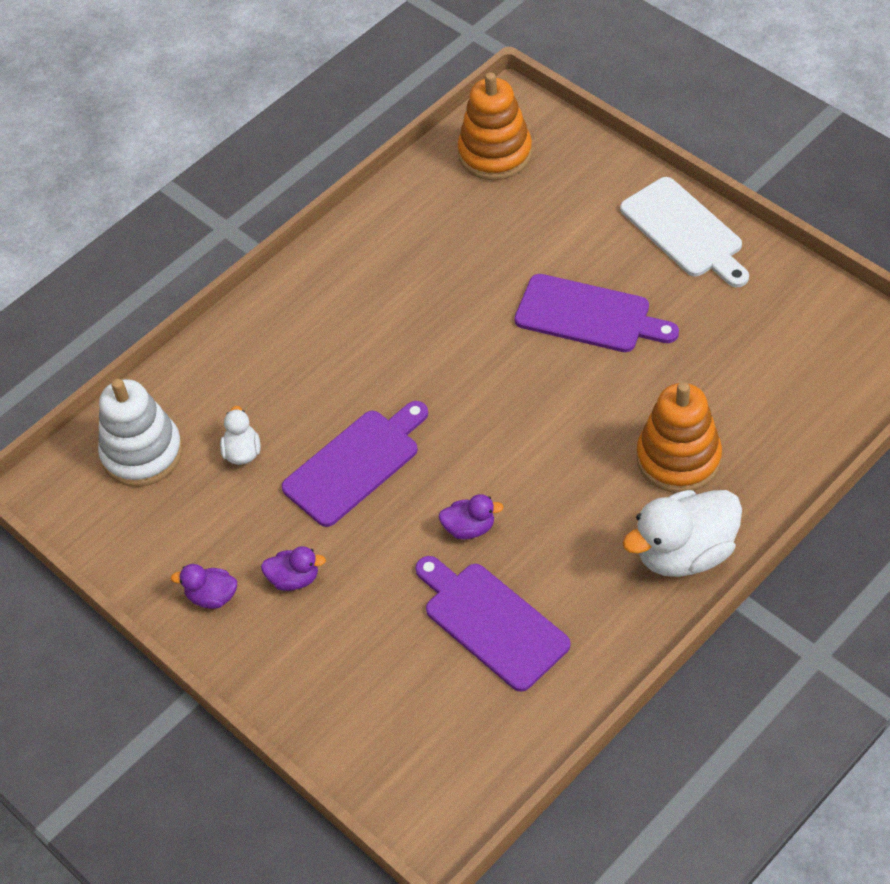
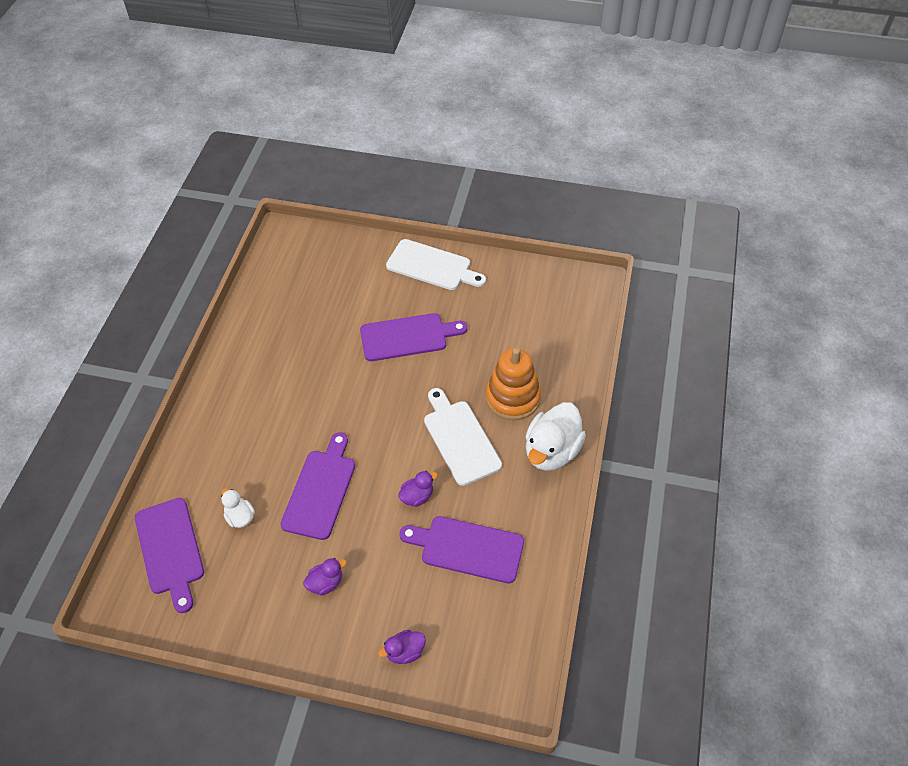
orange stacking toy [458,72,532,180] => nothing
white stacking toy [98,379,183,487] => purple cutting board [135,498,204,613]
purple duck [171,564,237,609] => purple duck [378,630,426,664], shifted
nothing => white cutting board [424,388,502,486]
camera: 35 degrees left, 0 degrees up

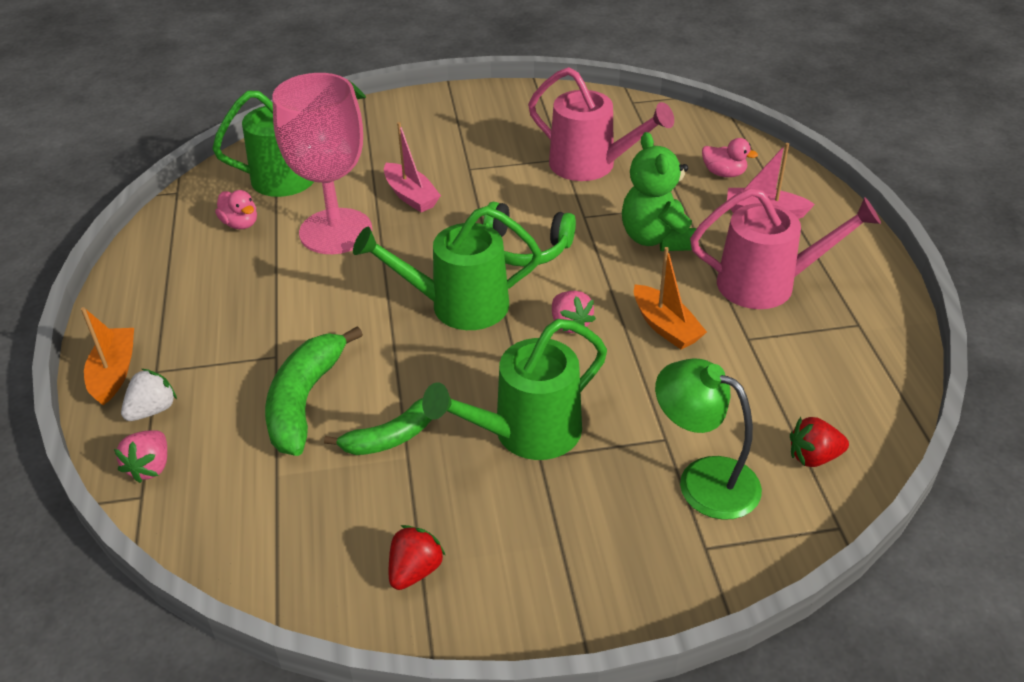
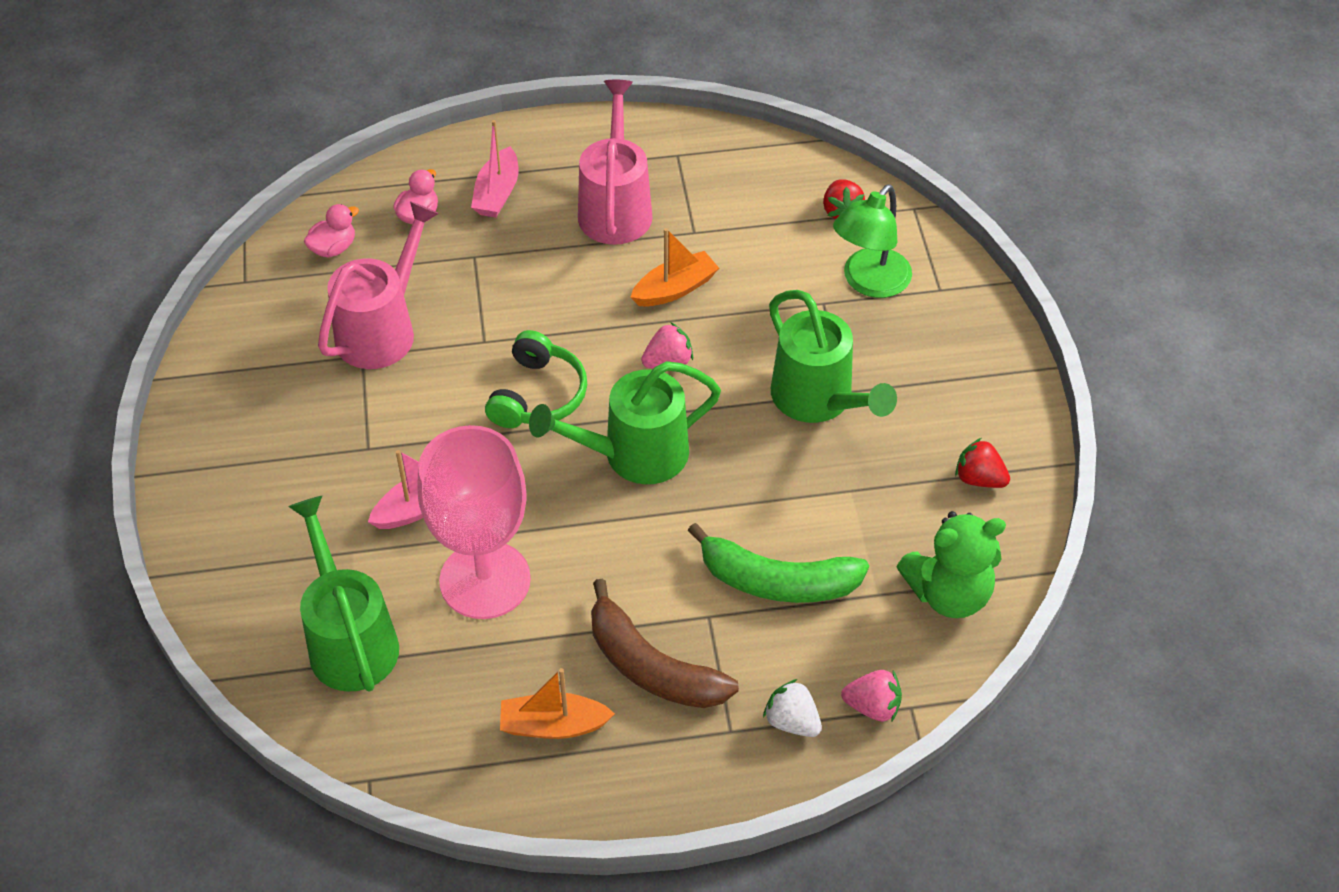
green teddy bear [622,132,699,251] => green teddy bear [897,511,1006,618], shifted
pink duck [215,190,257,229] => pink duck [304,204,359,257], shifted
green watering can [353,206,542,330] => green watering can [529,361,721,484], 75 degrees clockwise
orange boat [81,307,134,405] => orange boat [500,668,615,739], shifted
green banana [324,398,432,455] => nothing
nothing => brown banana [591,578,739,708]
camera: 90 degrees left, 10 degrees up

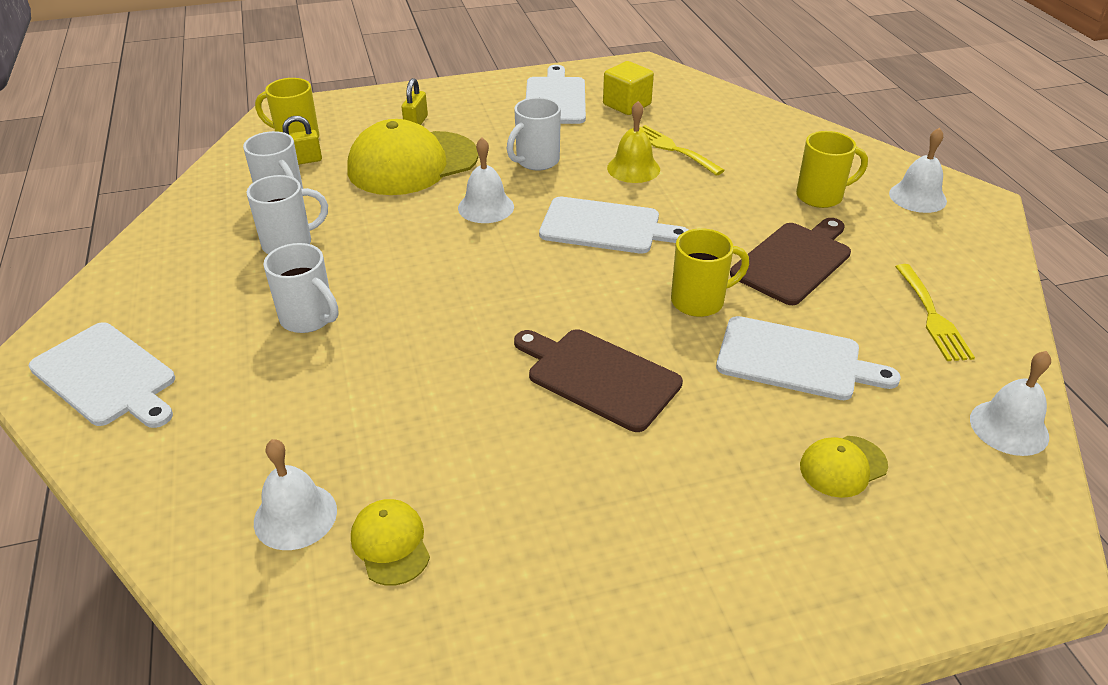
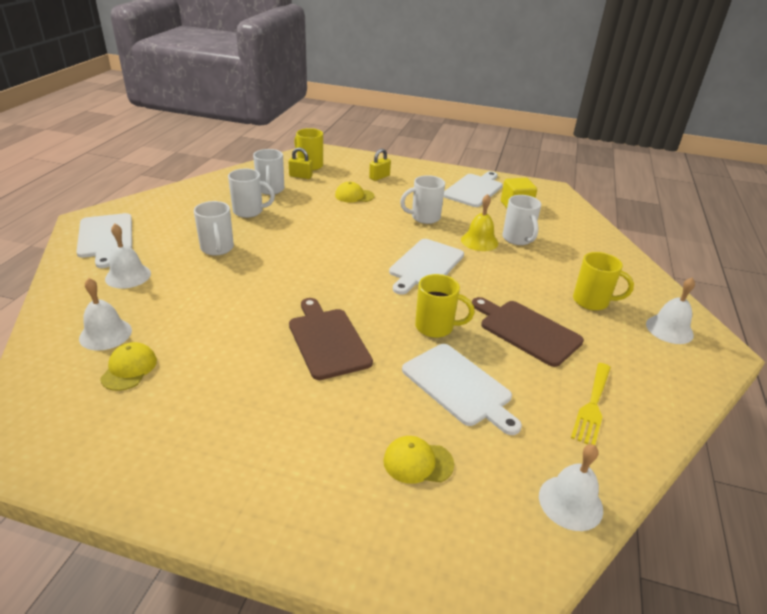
yellow cap [347,119,479,195] => yellow cap [335,182,375,202], x0.46
yellow fork [639,125,725,176] => white mug [502,195,541,245]
white bell [458,138,514,223] => white bell [105,223,151,289], shifted
white cutting board [539,197,688,254] => white cutting board [389,239,464,295], 75 degrees clockwise
brown cutting board [730,218,851,305] => brown cutting board [472,297,584,367], 120 degrees counterclockwise
camera: 30 degrees right, 5 degrees down

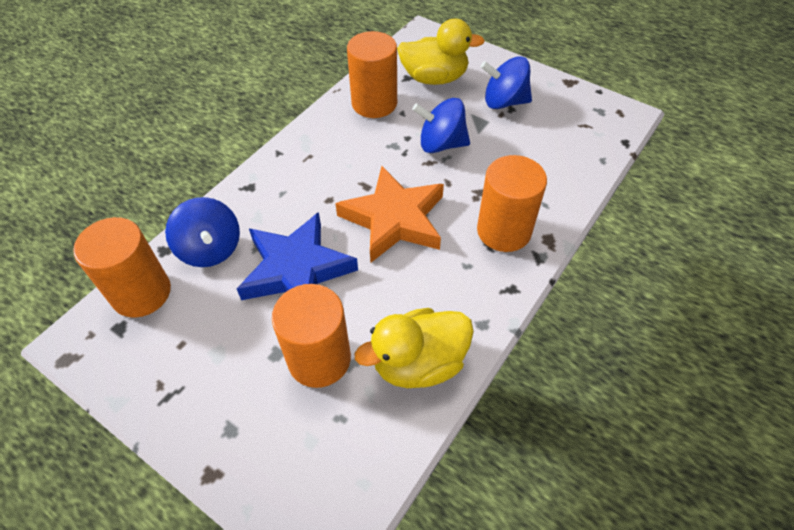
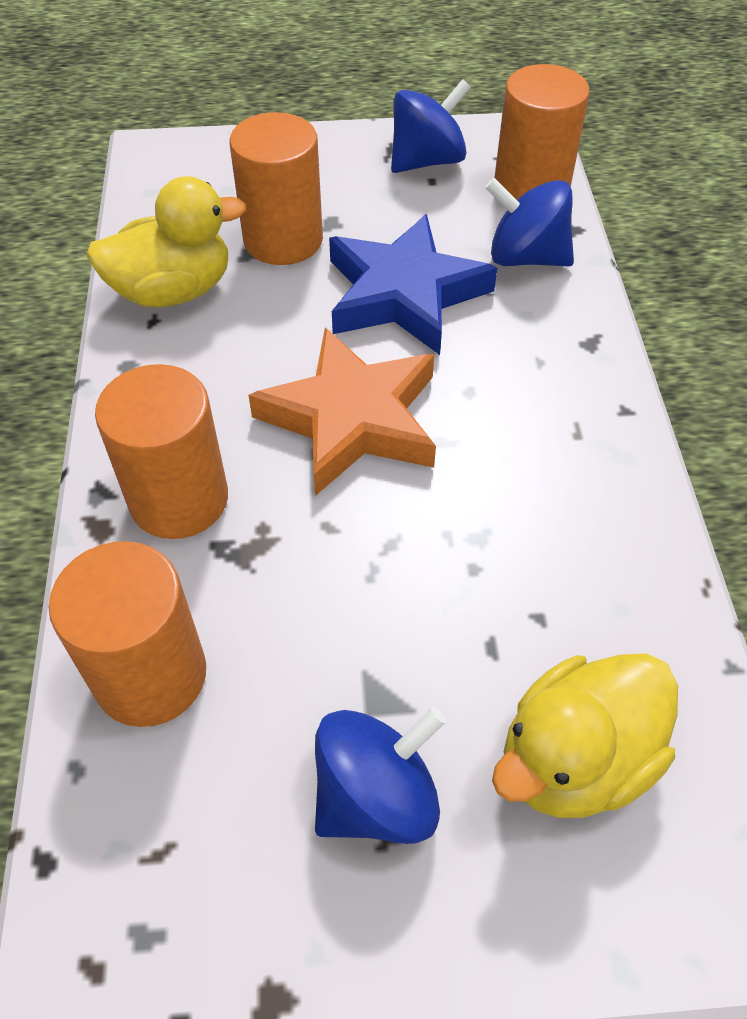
orange cylinder [347,31,397,118] => orange cylinder [49,541,206,727], shifted
blue spinning top [412,98,470,153] => blue spinning top [391,79,471,173], shifted
yellow duck [355,308,474,388] => yellow duck [86,176,247,307], 45 degrees clockwise
camera: 140 degrees right, 0 degrees up

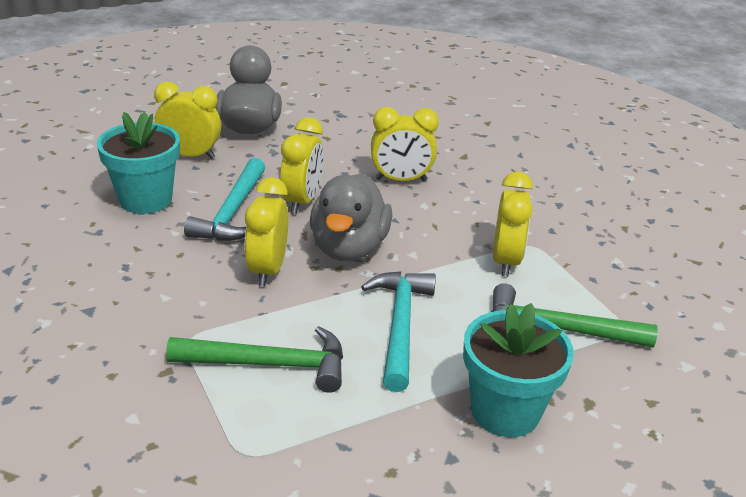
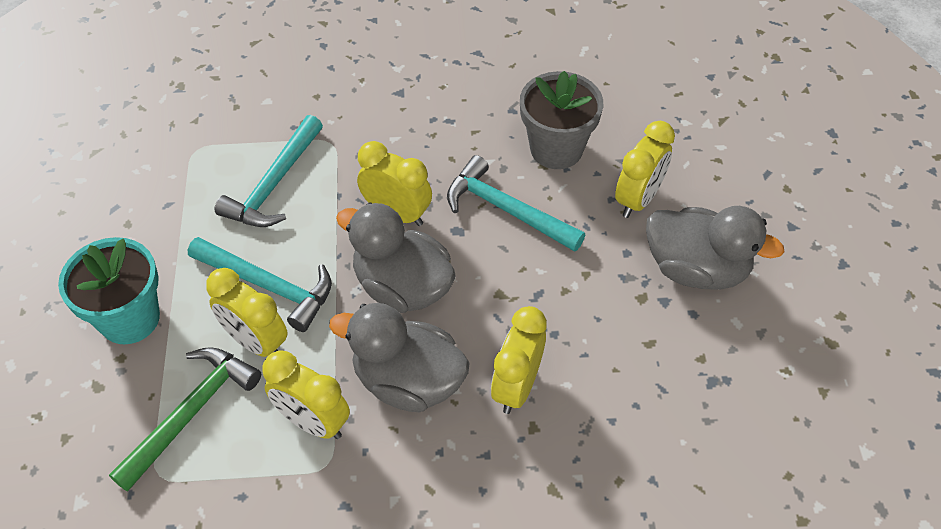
turquoise flower pot [97,112,180,214] => grey flower pot [520,71,603,169]
yellow clock [280,117,324,214] => yellow clock [206,268,288,357], shifted
green hammer [166,326,343,393] => turquoise hammer [215,115,323,227]
nothing => grey duck [329,303,470,412]
camera: 115 degrees right, 20 degrees up

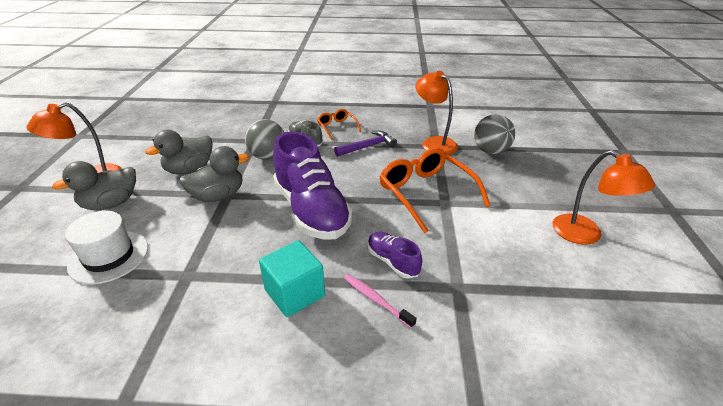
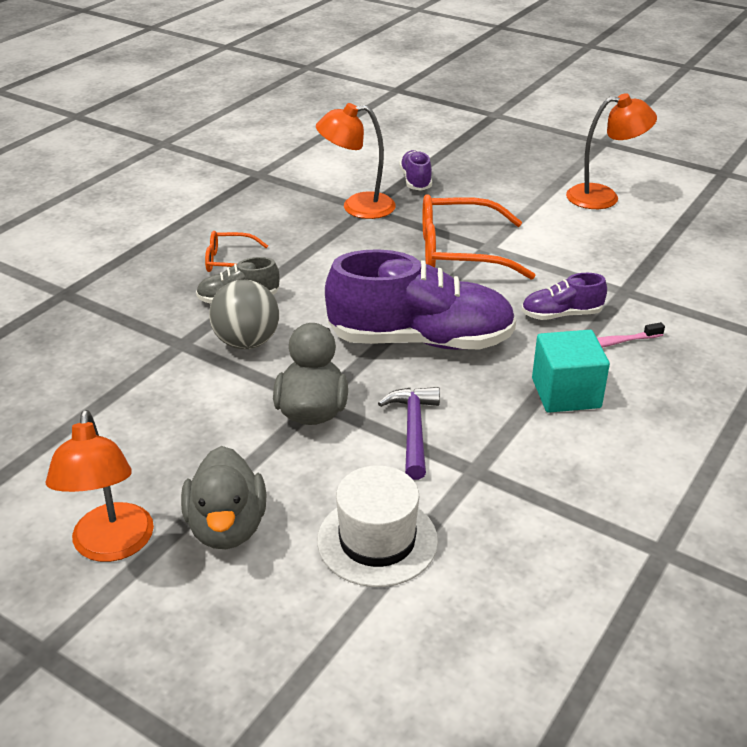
grey ball [474,114,515,154] => purple shoe [399,150,432,191]
grey duck [145,130,213,174] => nothing
purple hammer [334,131,397,157] => purple hammer [378,387,440,480], shifted
camera: 60 degrees left, 0 degrees up

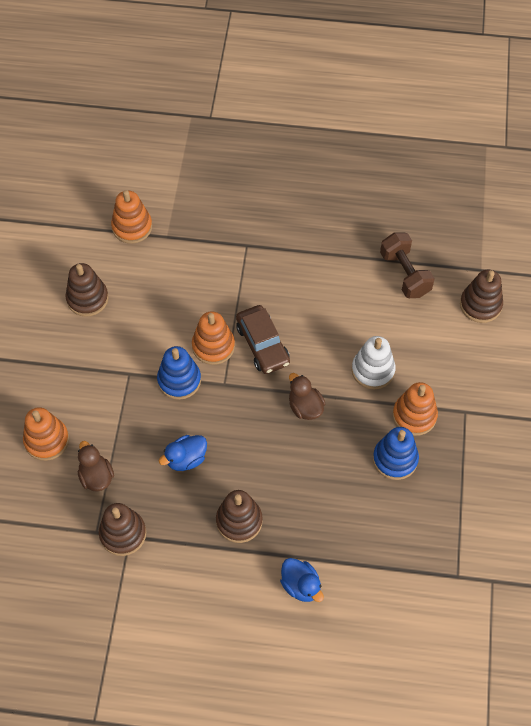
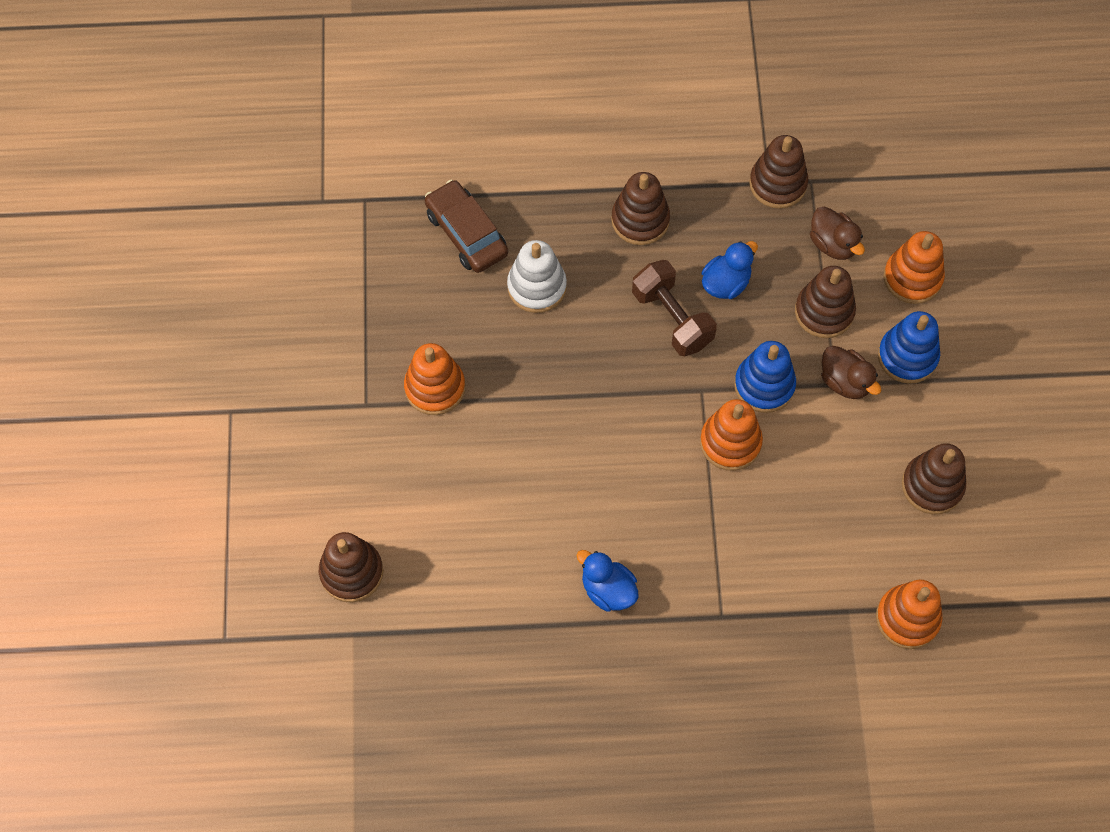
brown dumbbell [380,232,435,298] => brown dumbbell [632,260,717,356], shifted
brown car [236,305,290,374] => brown car [425,180,508,273], shifted
white stacking toy [352,336,396,389] => white stacking toy [507,240,567,313], shifted
brown duck [289,373,325,420] => brown duck [821,346,881,399], shifted
blue stacking toy [373,427,419,480] => blue stacking toy [878,311,940,384], shifted
blue duck [280,558,324,602] => blue duck [576,550,638,612], shifted
nothing => brown stacking toy [795,266,856,338]
camera: 170 degrees right, 5 degrees up

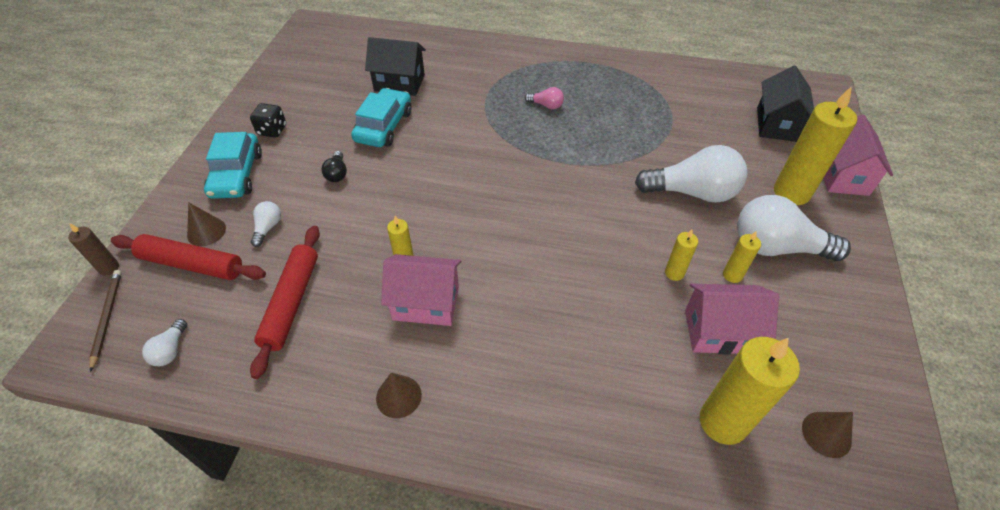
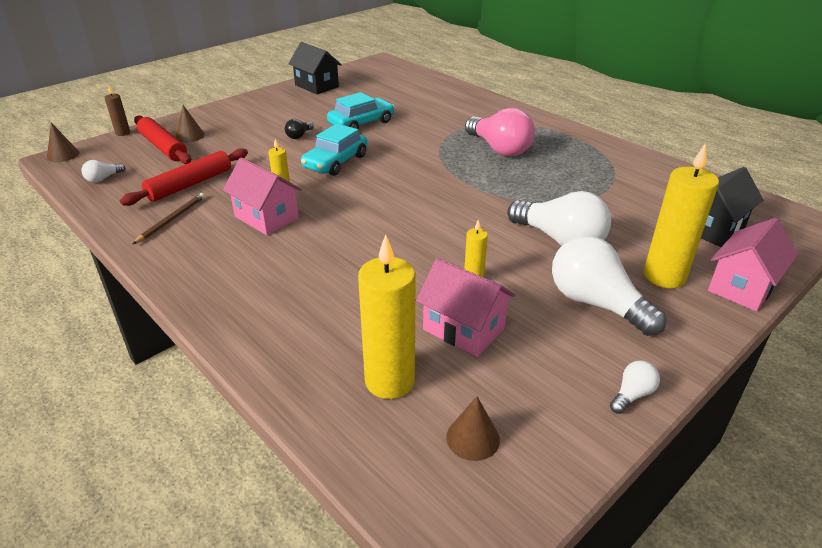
black house [365,37,426,96] => black house [288,42,342,94], shifted
pink light bulb [525,87,564,109] => pink light bulb [465,108,535,157], x2.25
black dice [250,103,286,138] => nothing
turquoise car [204,132,262,199] => turquoise car [301,124,367,176], shifted
white light bulb [251,201,281,247] => white light bulb [610,360,660,414], shifted
yellow candle [723,231,761,283] => nothing
brown pencil [89,270,122,372] => brown pencil [133,193,205,244], shifted
brown cone [376,372,422,418] => brown cone [47,123,79,162], shifted
camera: 35 degrees right, 15 degrees down

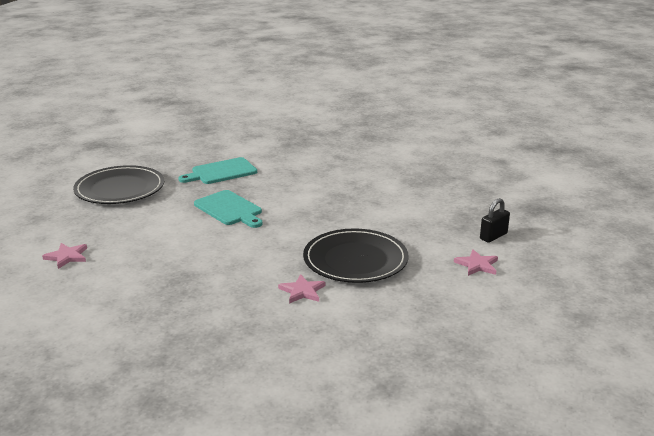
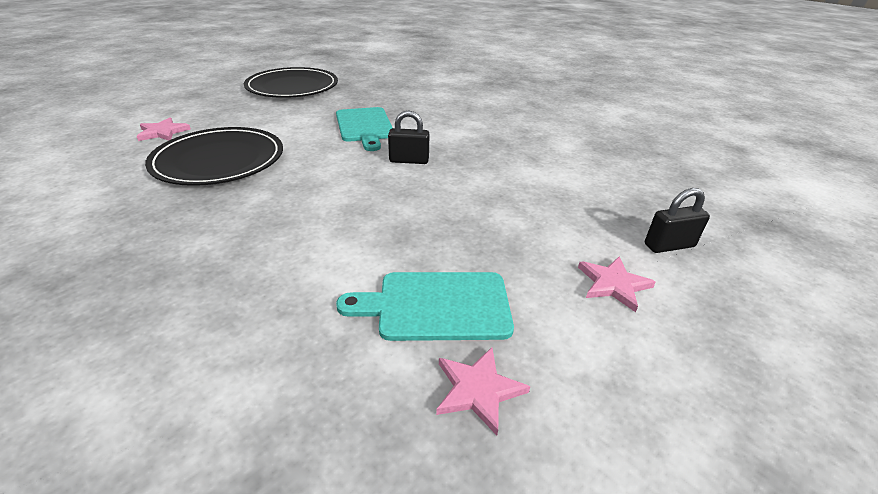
turquoise cutting board [178,157,257,184] => turquoise cutting board [336,272,514,341], shifted
black plate [303,229,409,283] => black plate [145,127,283,186], shifted
pink star [278,274,325,304] => pink star [436,347,530,436], shifted
nothing => black padlock [388,110,429,164]
camera: 25 degrees right, 10 degrees up

